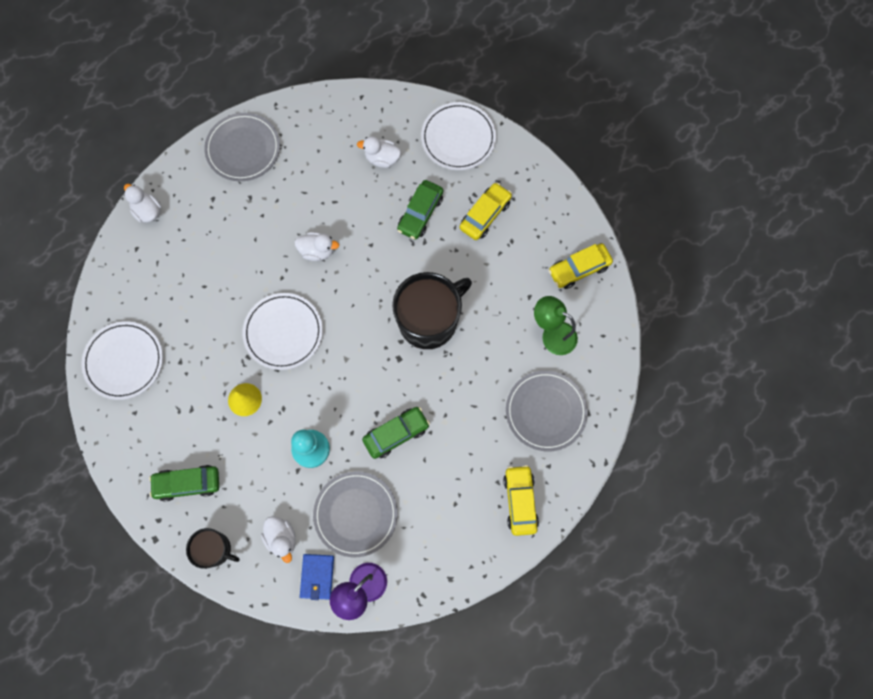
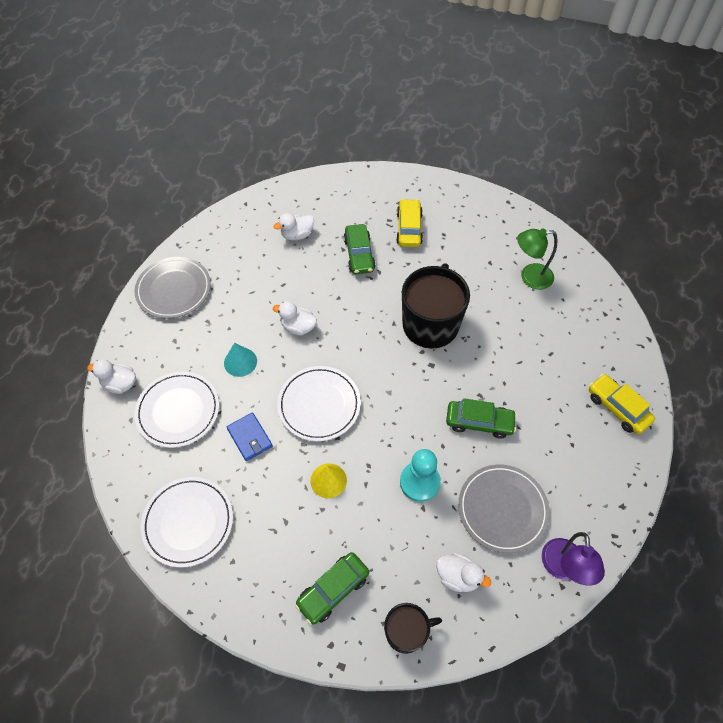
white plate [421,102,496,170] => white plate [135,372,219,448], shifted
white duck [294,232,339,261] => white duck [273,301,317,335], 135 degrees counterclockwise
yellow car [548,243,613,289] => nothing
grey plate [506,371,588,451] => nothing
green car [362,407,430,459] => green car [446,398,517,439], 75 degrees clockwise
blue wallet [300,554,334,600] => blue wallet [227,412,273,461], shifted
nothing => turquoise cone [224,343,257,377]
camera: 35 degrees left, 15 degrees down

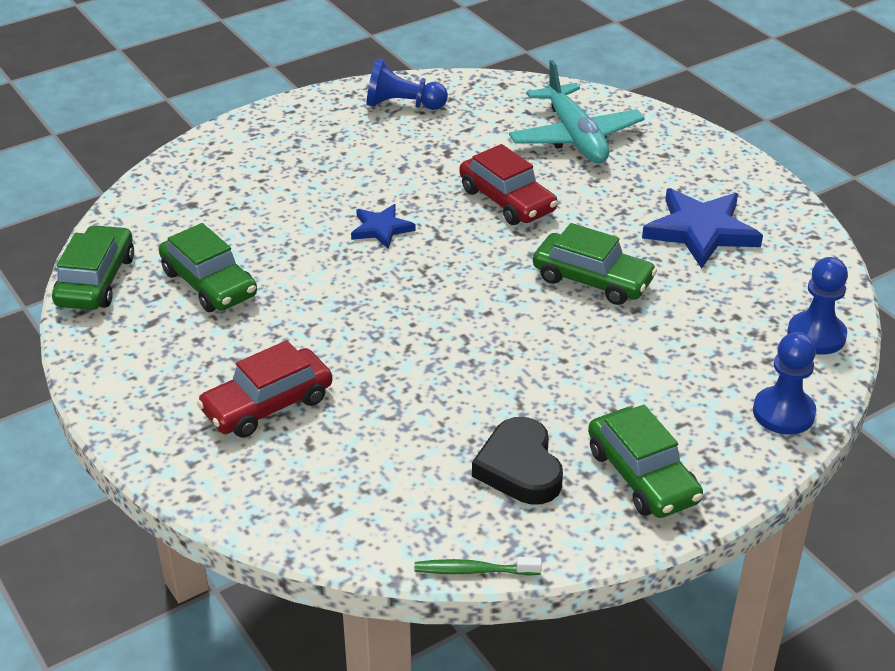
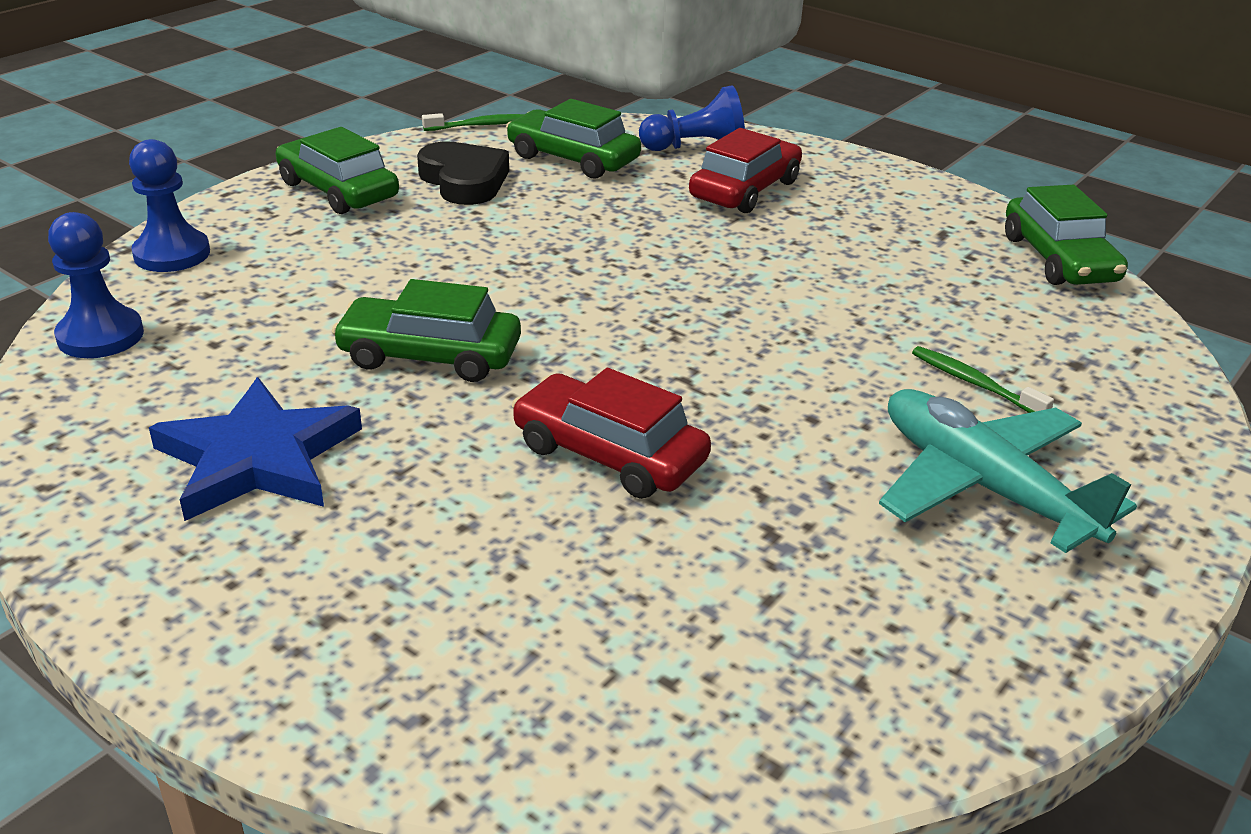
blue pawn [367,59,448,110] => blue pawn [639,85,745,151], shifted
turquoise plane [509,60,645,163] => turquoise plane [879,389,1137,553], shifted
blue star [351,204,416,249] => nothing
green car [159,223,257,312] => green car [506,99,641,179], shifted
nothing => green toothbrush [912,346,1054,413]
camera: 160 degrees right, 5 degrees down

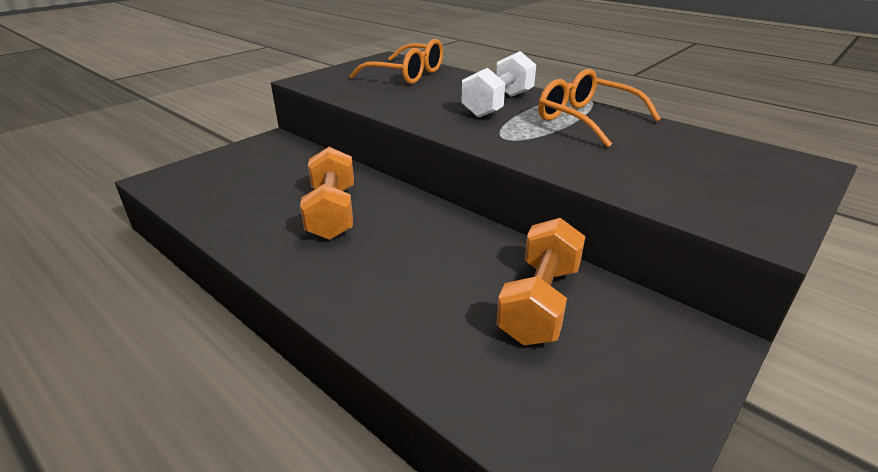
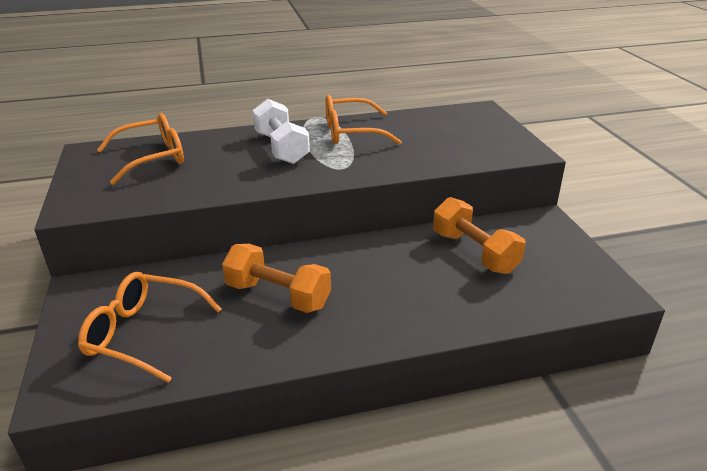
nothing => orange glasses [78,272,222,383]
camera: 55 degrees left, 0 degrees up

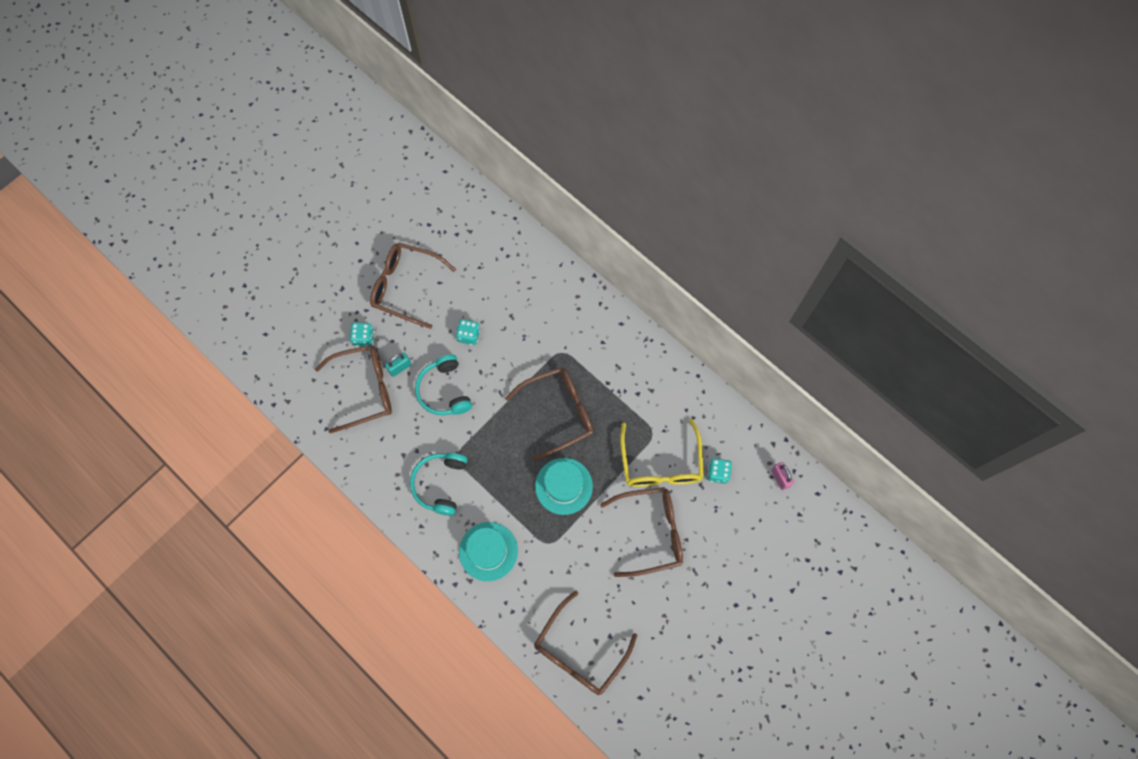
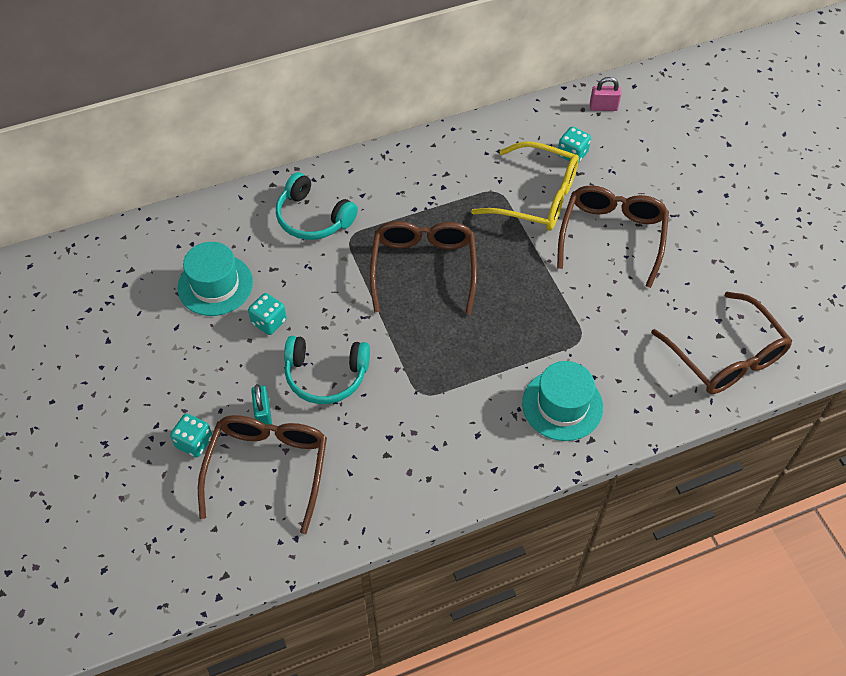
brown glasses [370,243,456,329] => nothing
turquoise headphones [410,453,467,516] => turquoise headphones [276,172,358,240], shifted
turquoise hat [535,458,593,515] => turquoise hat [177,242,253,316], shifted
camera: 65 degrees left, 15 degrees down

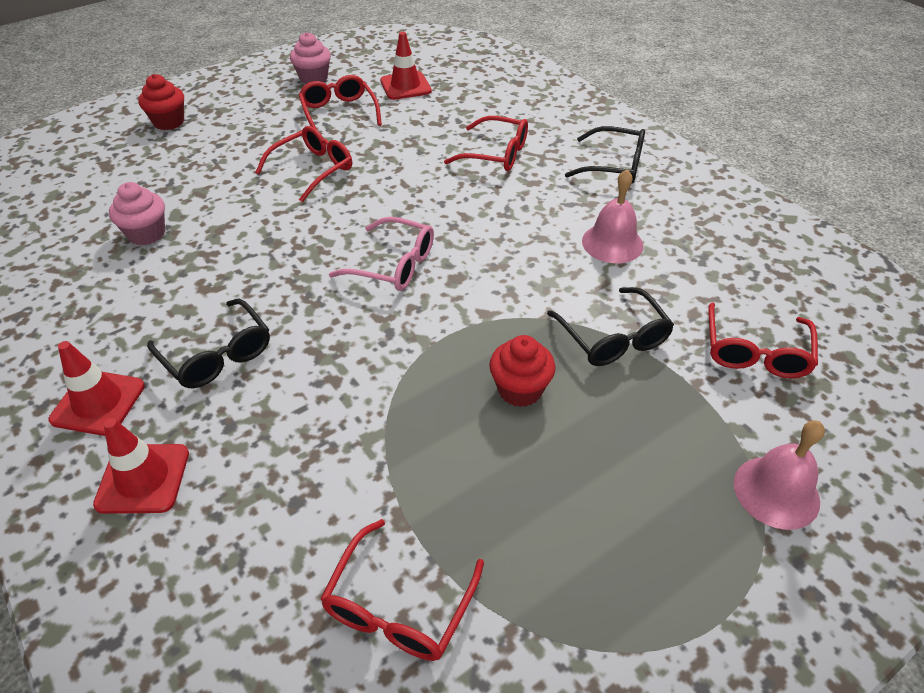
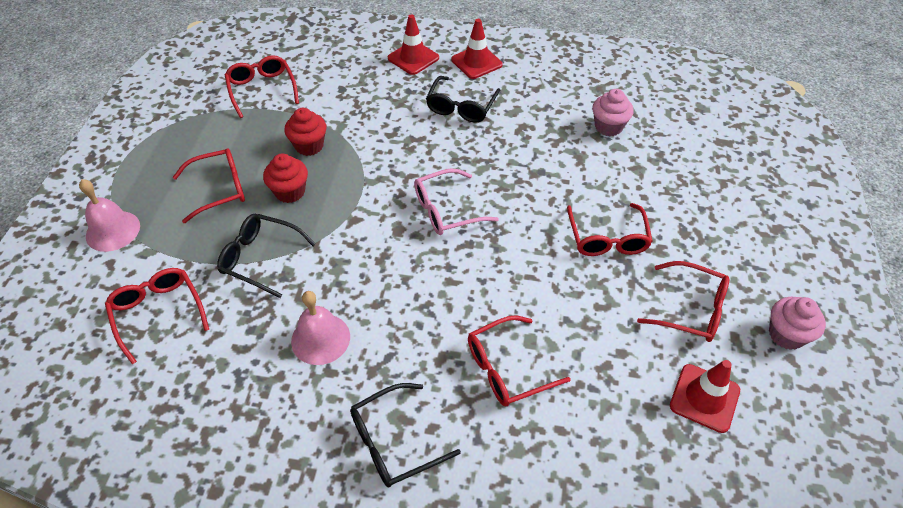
red cupcake [138,74,184,130] => red cupcake [285,108,327,156], shifted
black glasses [147,299,270,388] => black glasses [426,76,500,123], 75 degrees counterclockwise
nothing => red glasses [173,148,245,223]
camera: 135 degrees right, 5 degrees up

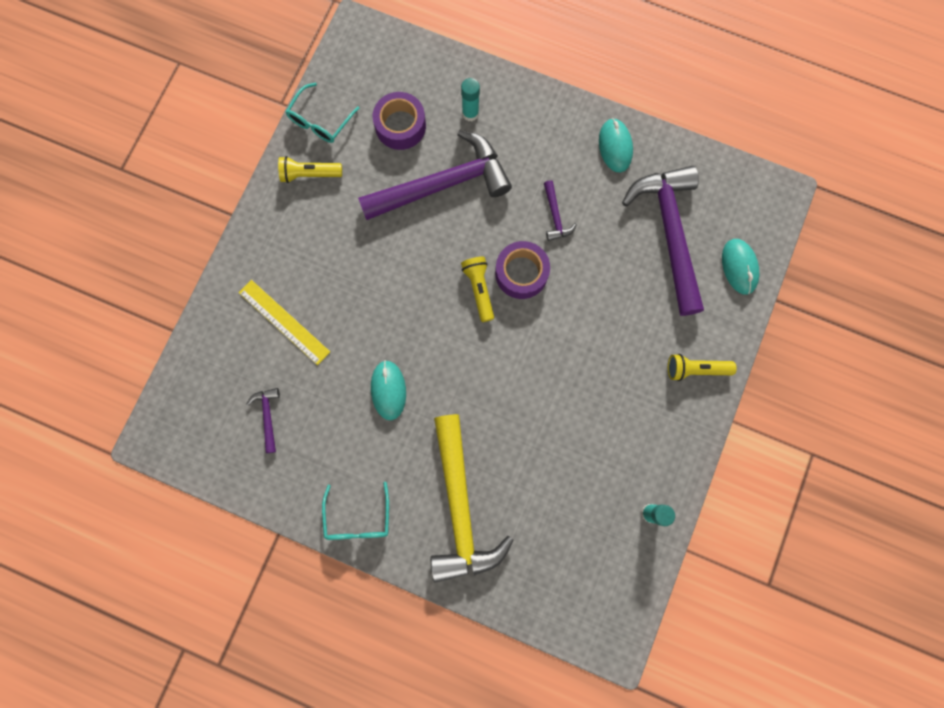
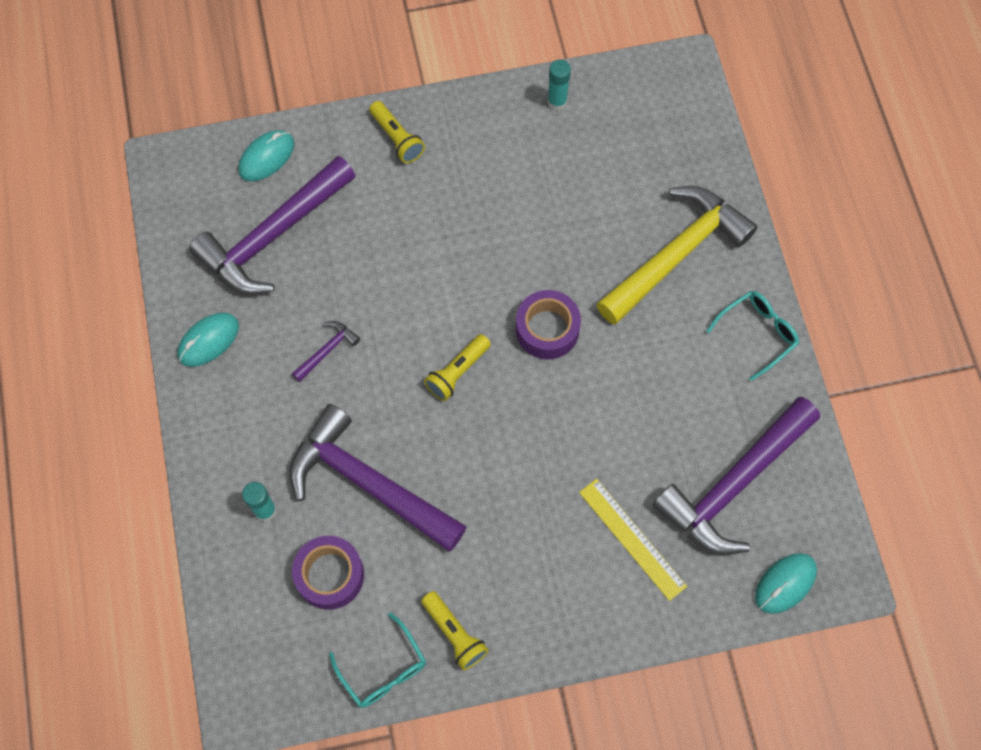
turquoise glasses [285,83,360,143] => turquoise glasses [329,613,426,708], 60 degrees clockwise
purple tape [495,241,550,299] => purple tape [516,290,581,359], shifted
yellow ruler [239,280,330,365] => yellow ruler [579,479,687,601], 45 degrees counterclockwise
turquoise mouse [371,360,406,420] => turquoise mouse [755,553,817,614], shifted
purple hammer [247,388,280,453] => purple hammer [652,397,820,555], x2.45
camera: 125 degrees left, 10 degrees down

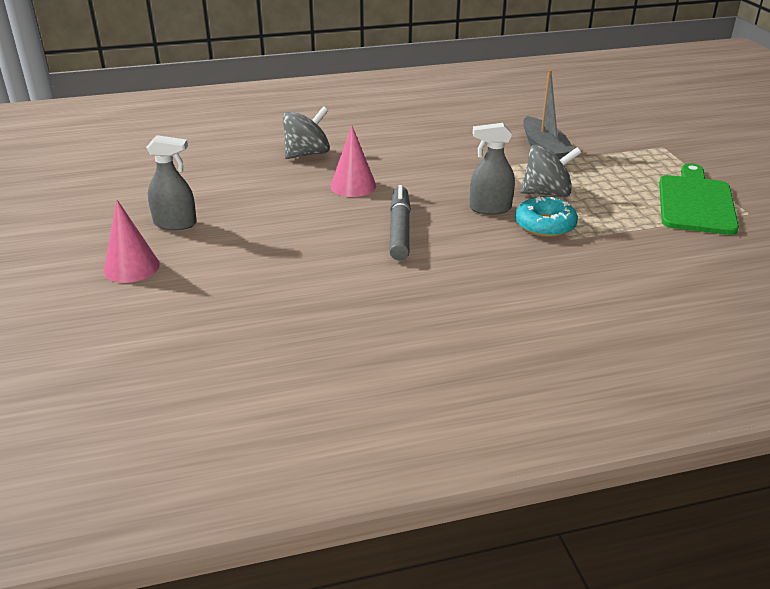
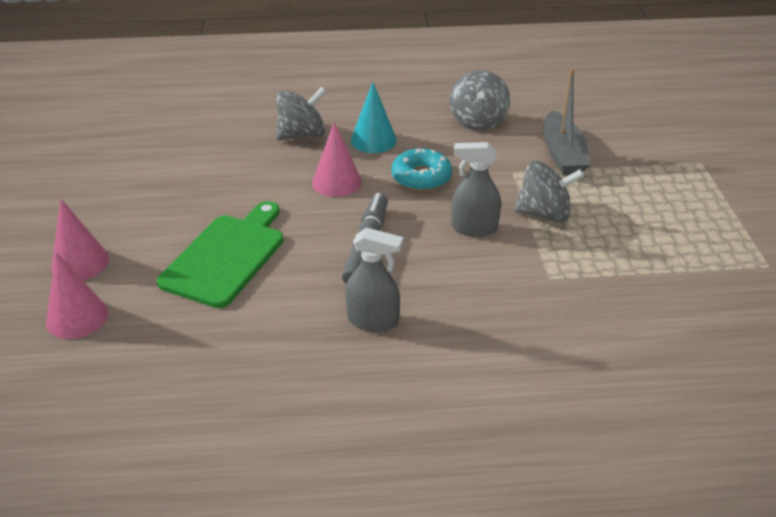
grey spray bottle [146,135,197,230] => grey spray bottle [345,228,403,332], shifted
green cutting board [659,163,739,235] => green cutting board [157,201,284,308], shifted
turquoise donut [515,196,578,237] => turquoise donut [391,148,452,191], shifted
nothing => grey spinning top [450,70,510,131]
nothing => turquoise cone [350,82,397,153]
nothing => pink cone [46,252,108,339]
camera: 10 degrees right, 5 degrees up

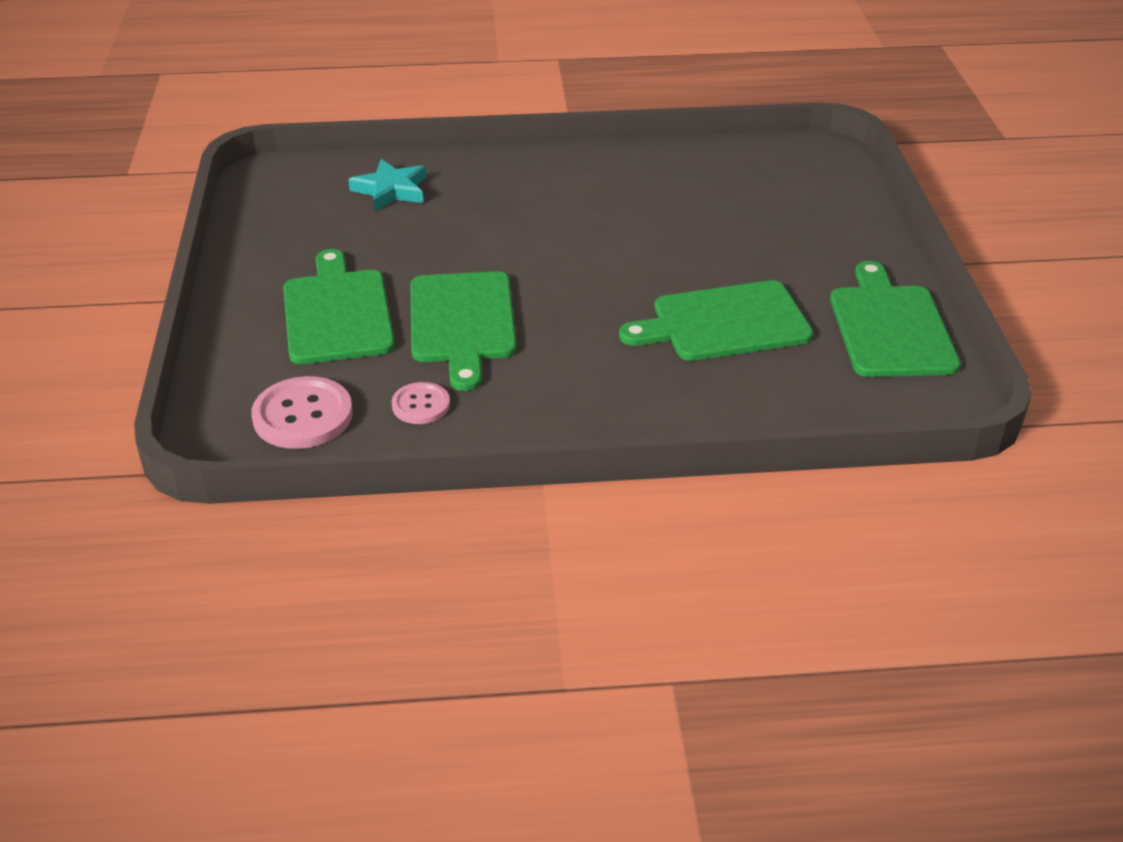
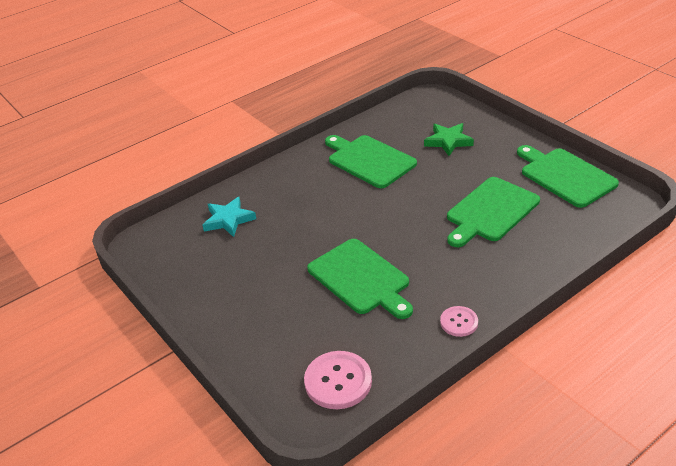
green cutting board [283,249,395,364] => green cutting board [325,135,417,188], shifted
pink button [391,382,450,424] => pink button [440,306,478,337], shifted
nothing => green star [424,123,474,156]
camera: 30 degrees left, 0 degrees up

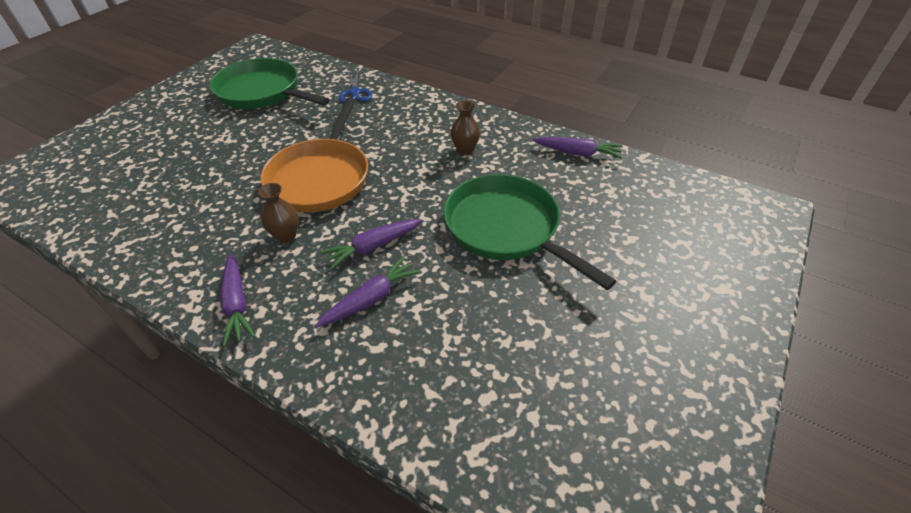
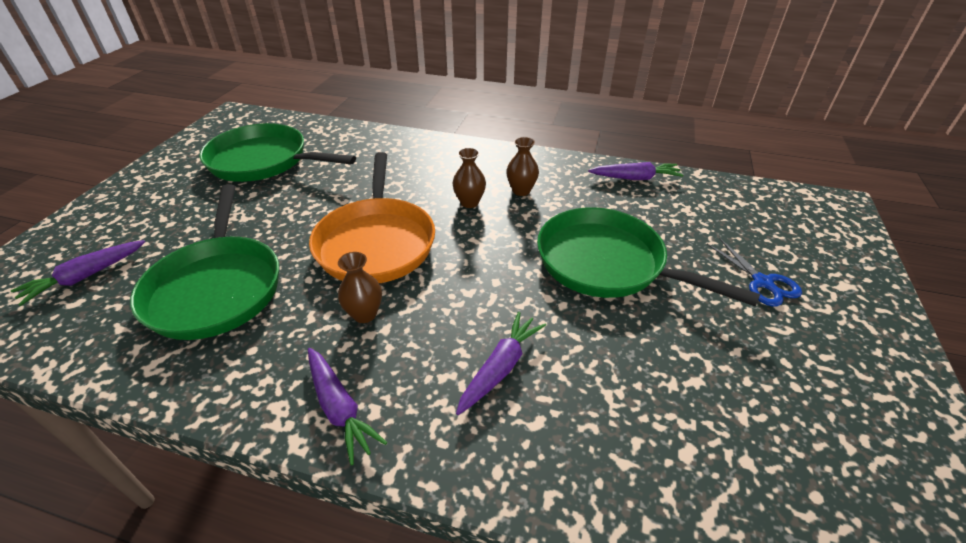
blue scissors [339,70,372,103] => blue scissors [707,239,802,307], shifted
purple carrot [320,219,422,270] => purple carrot [11,240,145,306], shifted
nothing => brown vase [452,148,486,208]
nothing => green pan [130,184,279,340]
camera: 15 degrees left, 5 degrees down

